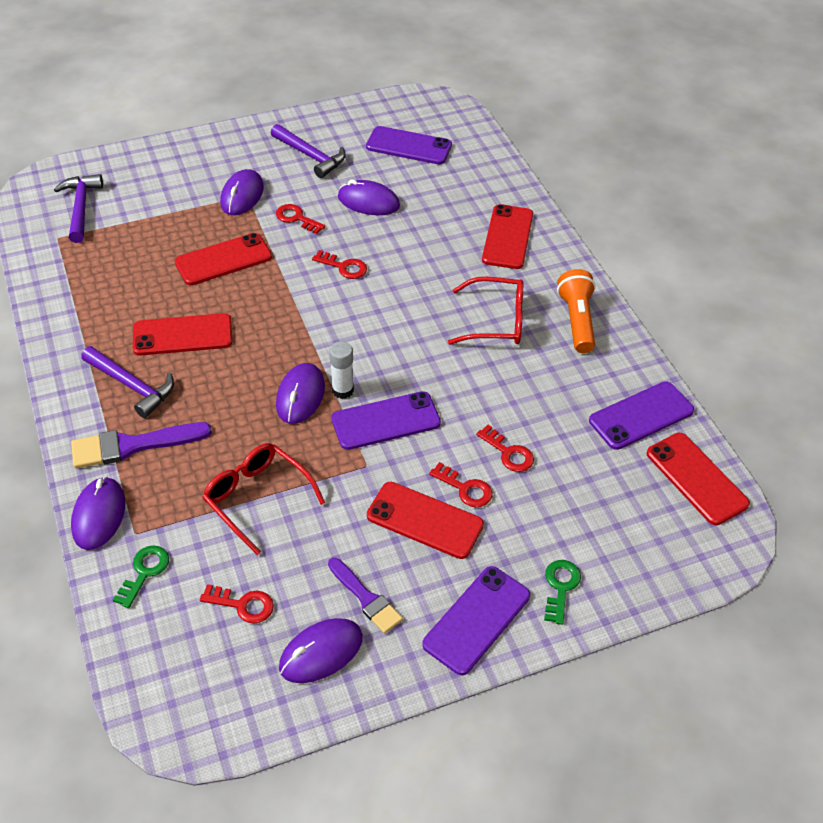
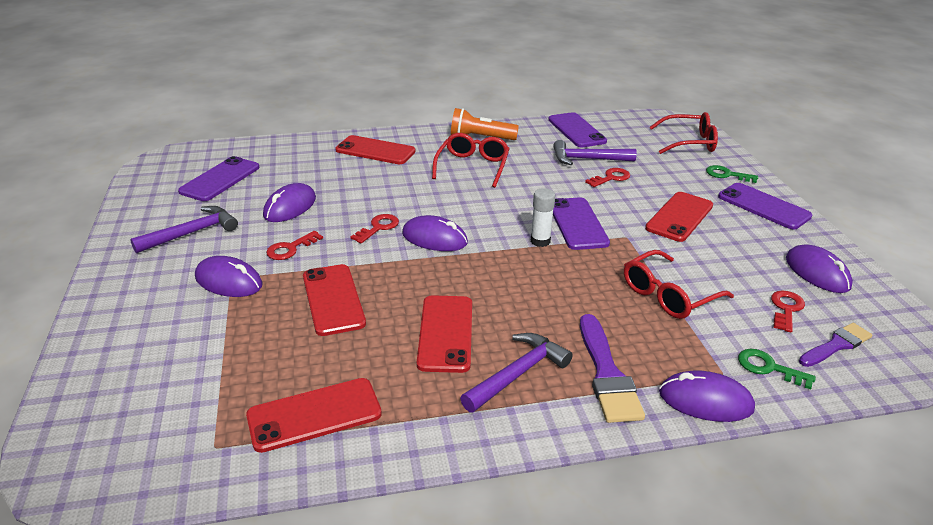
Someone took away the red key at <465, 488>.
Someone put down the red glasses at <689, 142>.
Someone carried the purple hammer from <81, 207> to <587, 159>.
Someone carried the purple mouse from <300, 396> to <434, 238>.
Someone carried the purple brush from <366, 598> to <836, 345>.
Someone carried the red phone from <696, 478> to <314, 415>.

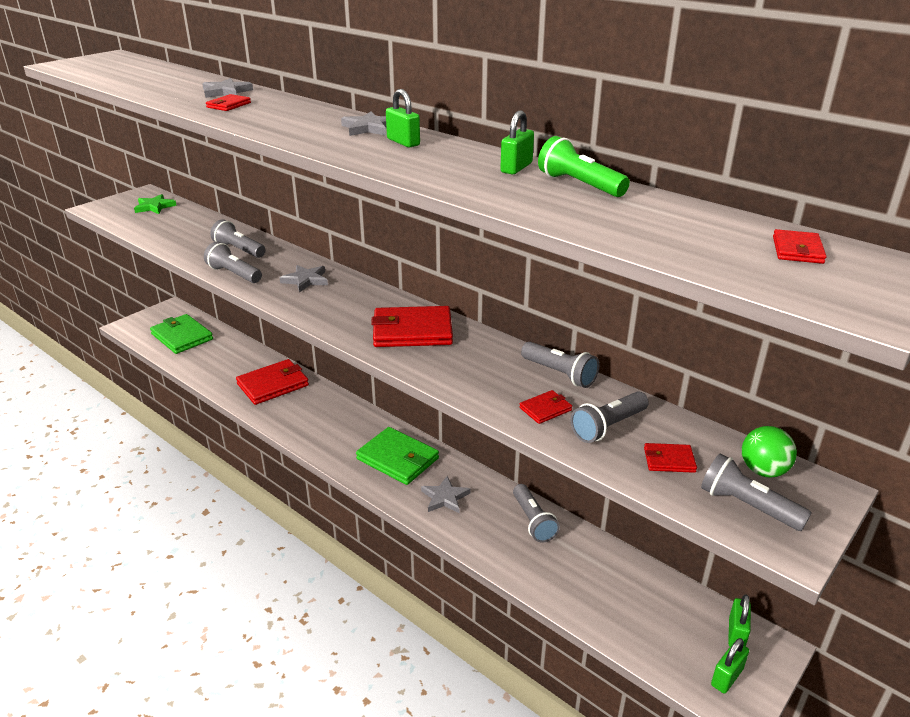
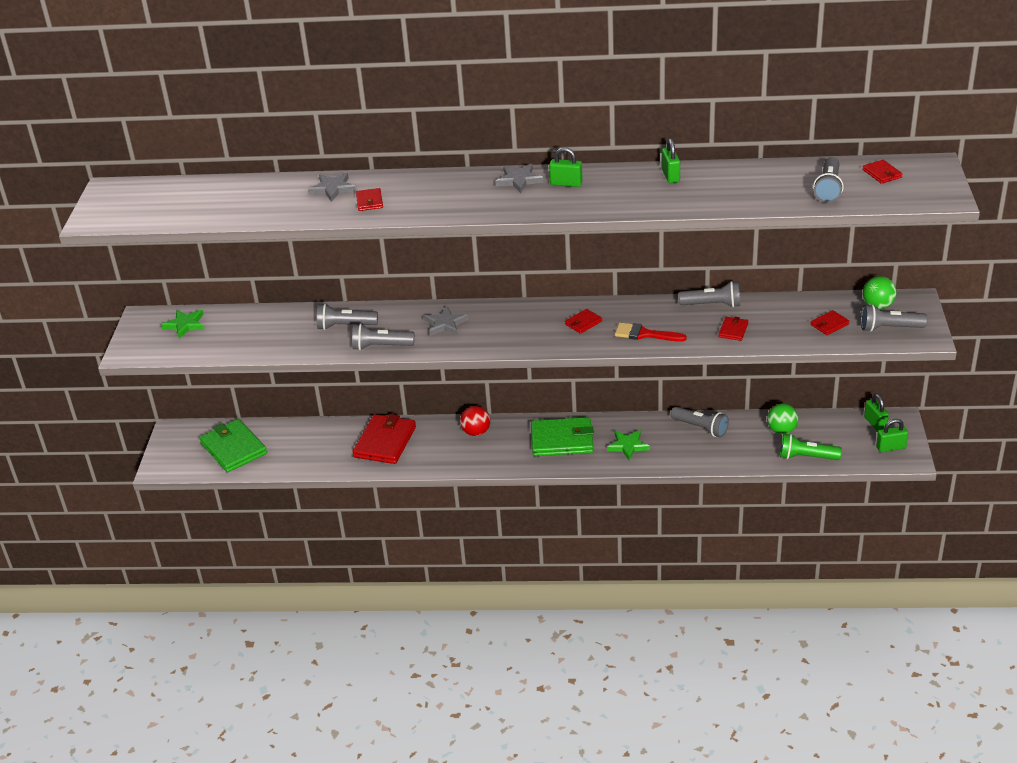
Someone put down the red ball at <476, 432>.
Someone put down the red brush at <645, 334>.
Someone put down the green ball at <781, 430>.
Someone carried the green flashlight from <579, 185> to <806, 457>.
Someone carried the grey flashlight from <608, 427> to <828, 189>.
Someone repainted the grey star at <445, 497>, which became the green star at <628, 446>.
Someone rotated the green wallet at <182, 336> by 45 degrees clockwise.
Someone rotated the green padlock at <727, 677> by 75 degrees clockwise.
Someone scaled the red wallet at <412, 331> by 0.47.

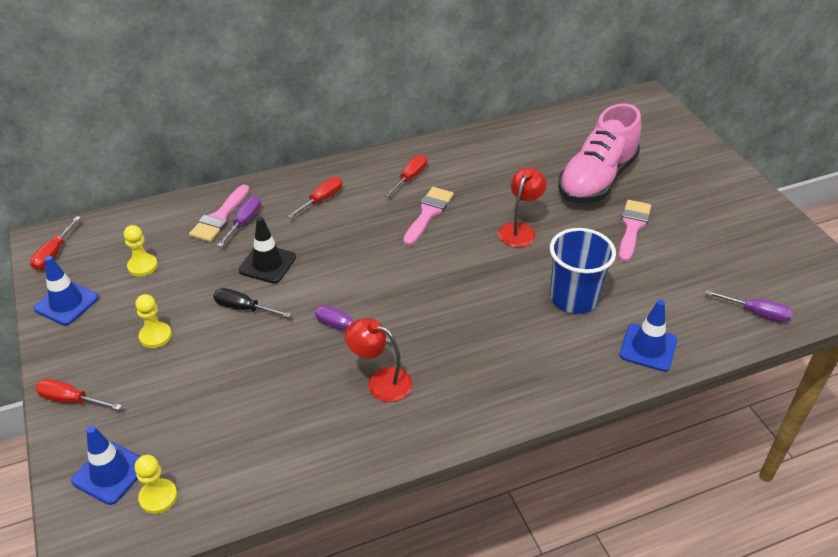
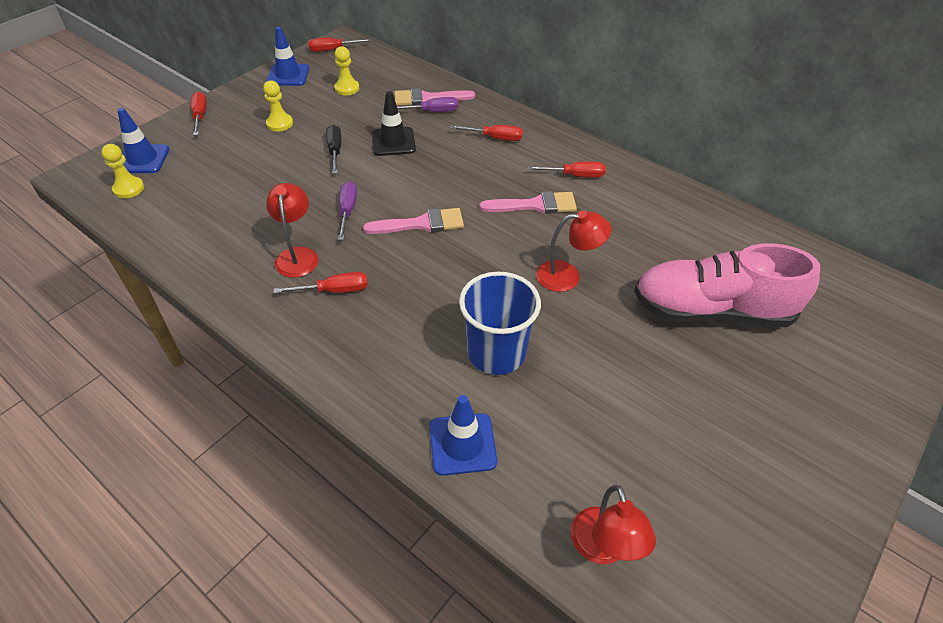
Someone put down the red screwdriver at <334, 290>.
Someone carried the pink brush from <632, 227> to <421, 224>.
Someone swapped the purple screwdriver at <756, 313> for the red lamp at <603, 548>.

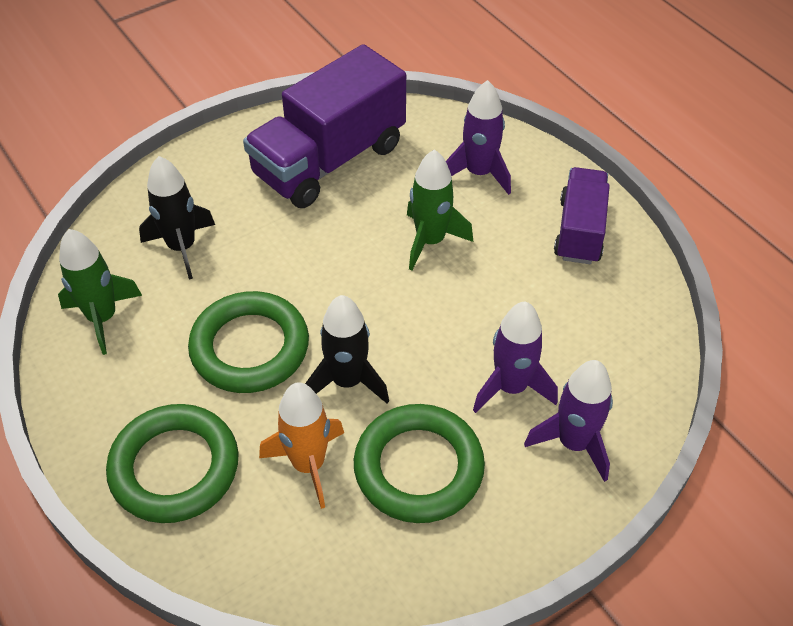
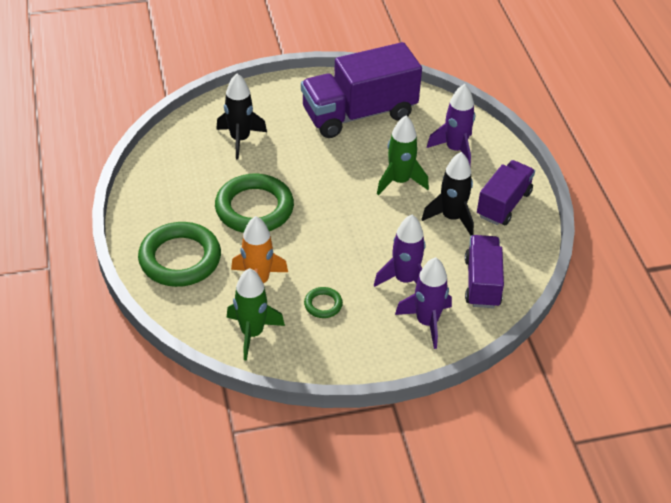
Someone put down the purple truck at <482, 283>.
Someone carried the green rocket from <102, 318> to <252, 333>.
Someone carried the black rocket from <347, 381> to <451, 218>.
Someone scaled the green ring at <418, 468> by 0.45.

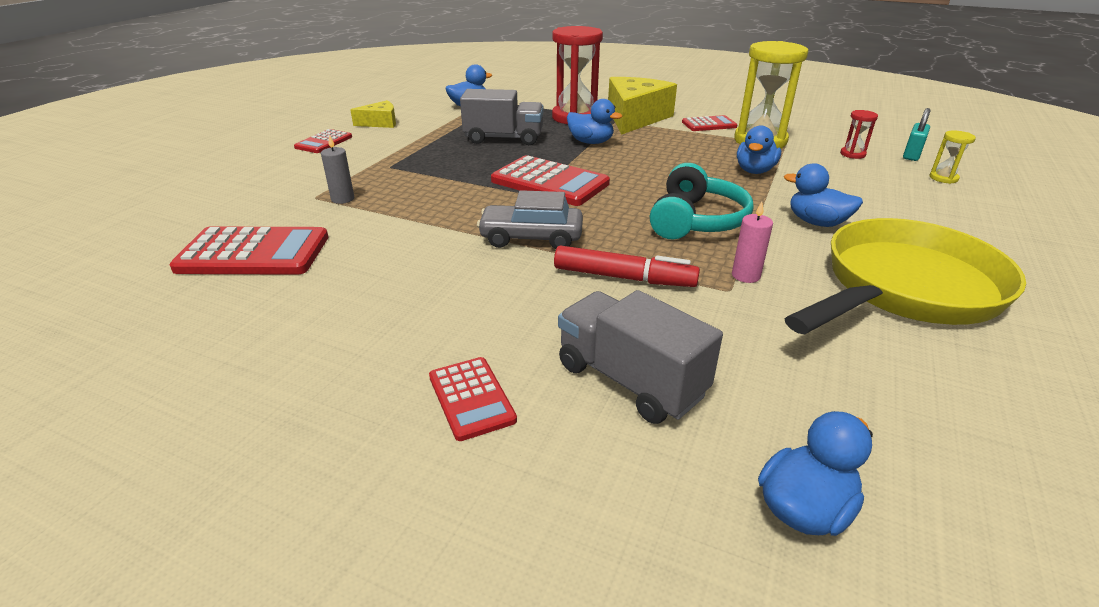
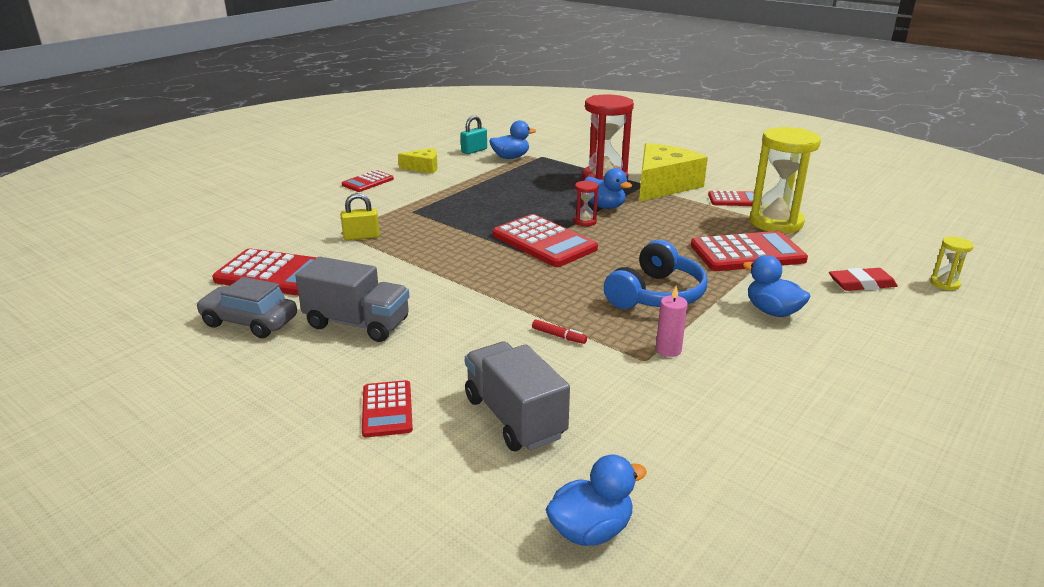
Someone took away the yellow pan at <904, 289>.
Someone put down the red eraser at <861, 284>.
Someone carried the grey truck from <504, 138> to <357, 323>.
Someone carried the grey car from <531, 238> to <249, 322>.
Someone carried the red hourglass from <852, 154> to <585, 221>.
Someone carried the turquoise padlock from <911, 155> to <474, 151>.
Someone swapped the grey candle at <342, 199> for the yellow padlock at <361, 236>.
Someone swapped the blue duck at <754, 171> for the red calculator at <747, 253>.
Someone repainted the turquoise headphones at <696, 221>, which became the blue headphones at <656, 295>.
Someone scaled the red marker at <624, 278> by 0.47.

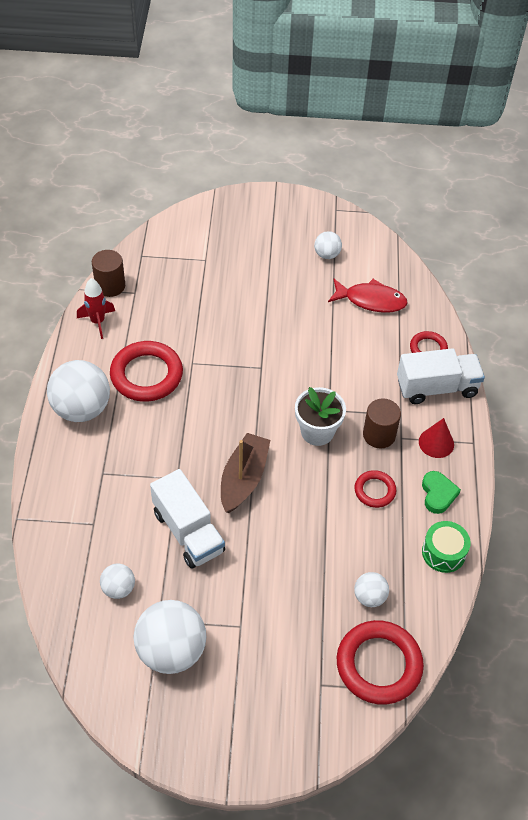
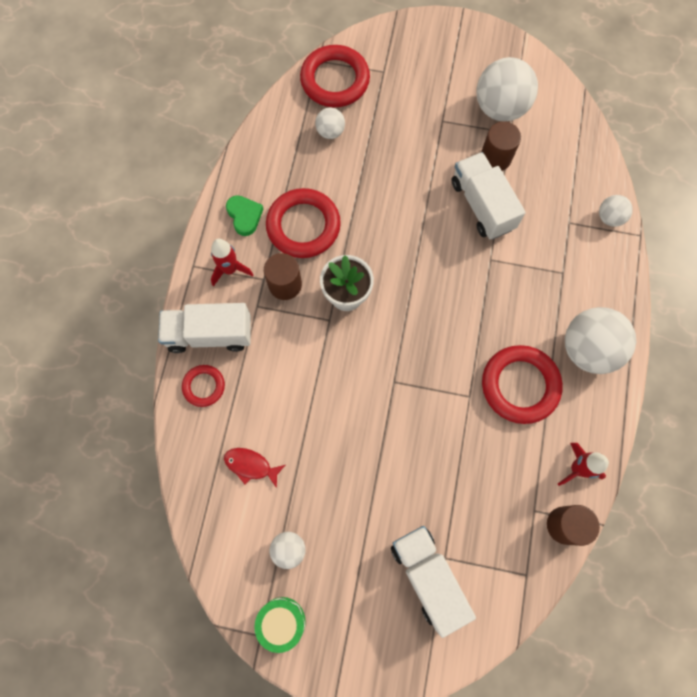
Someone took away the brown boat at <243, 478>.
Someone put down the white truck at <428, 577>.
Someone put down the brown cylinder at <495, 158>.
Someone carried the white ball from <118, 588> to <609, 217>.
Someone carried the green drum from <443, 552> to <281, 622>.
Someone swapped the red cone at <436, 443> for the red rocket at <230, 269>.
Someone rotated the green heart at <438, 494> by 150 degrees clockwise.
Someone scaled the red fish at <371, 300> by 0.66.
Someone scaled the red ring at <374, 491> by 1.86.

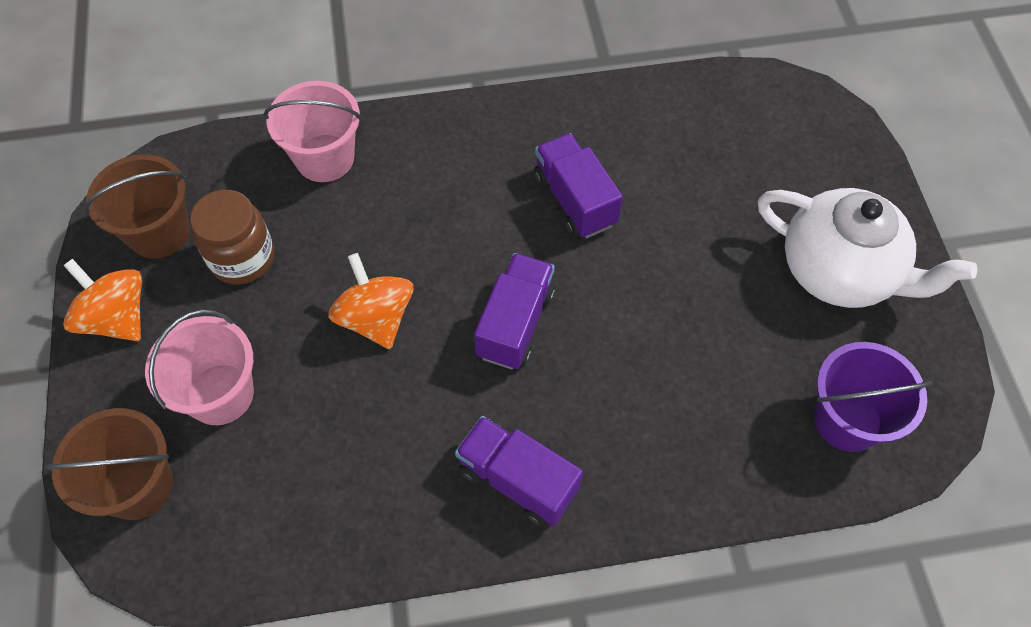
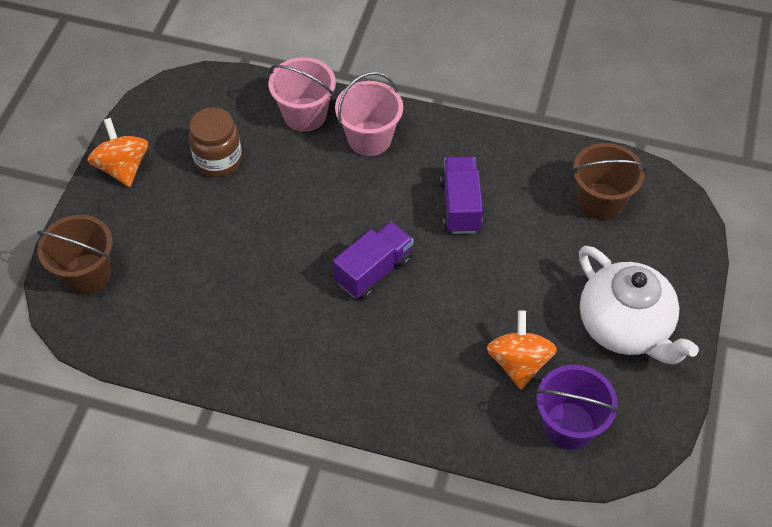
Someone took away the purple truck at <517, 480>.
Someone carried the brown bucket from <159, 232> to <600, 201>.
Someone carried the pink bucket from <220, 394> to <369, 138>.
Someone carried the orange spinning top from <376, 318> to <518, 362>.

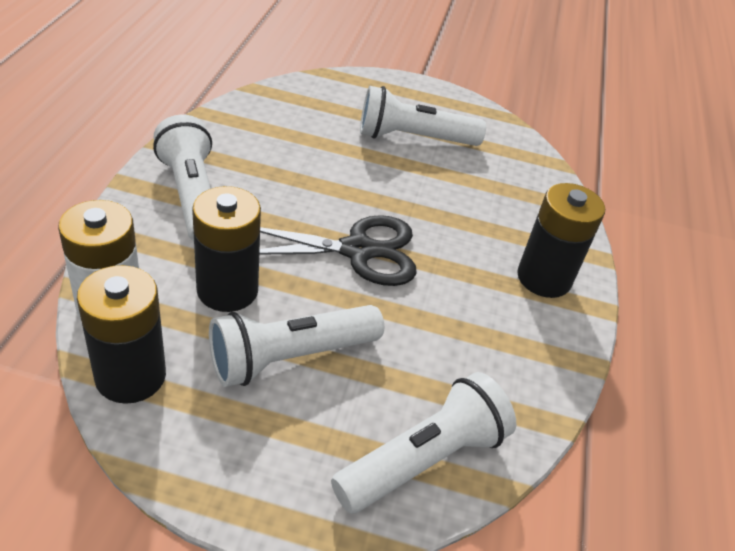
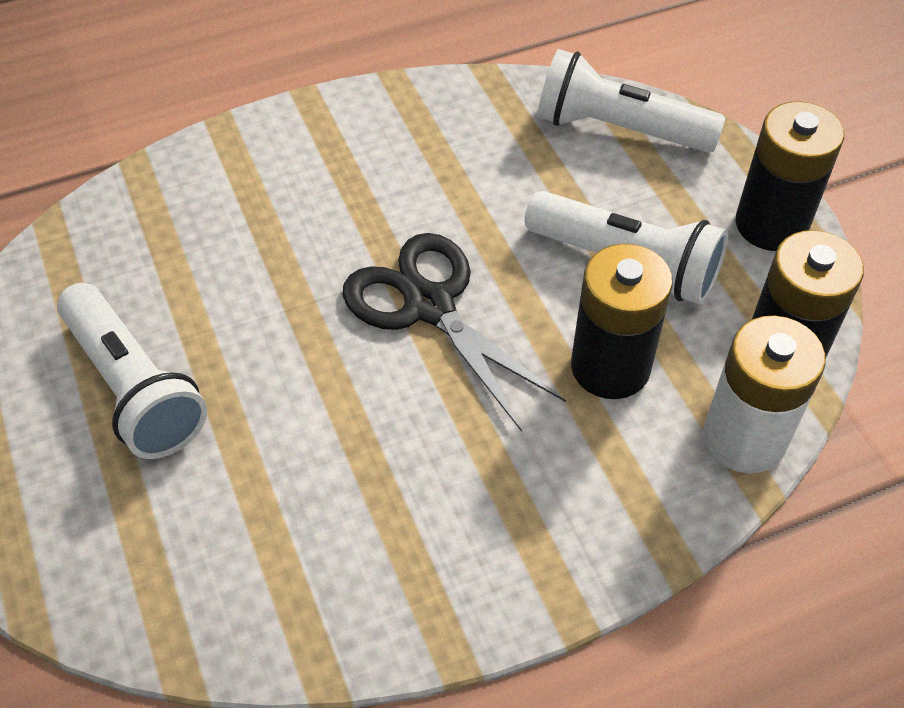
Someone took away the white flashlight at <192, 196>.
Someone carried the black battery from <544, 278> to <771, 224>.

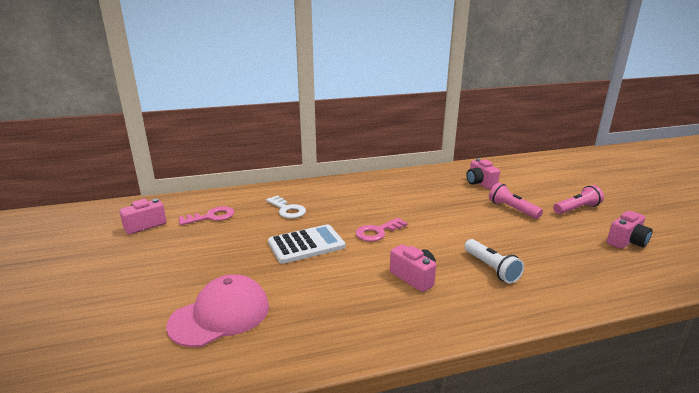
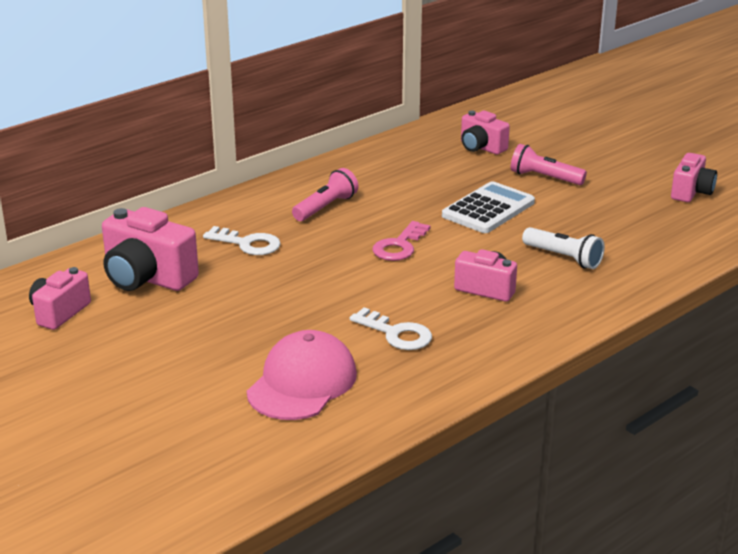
Someone put down the white key at <396, 334>.
Someone carried the white calculator from <306, 245> to <488, 209>.
Someone carried the pink flashlight from <576, 209> to <326, 207>.
Someone swapped the pink key at <211, 217> for the pink camera at <147, 278>.

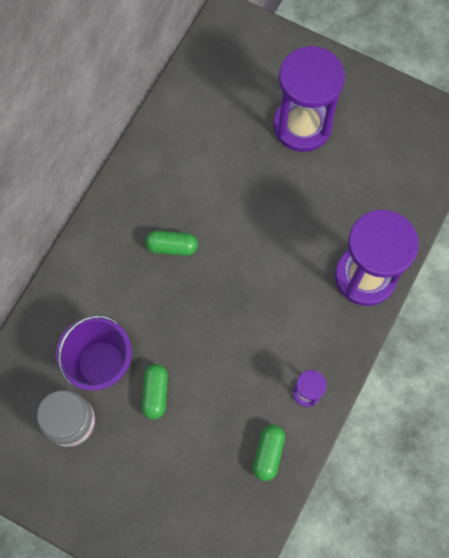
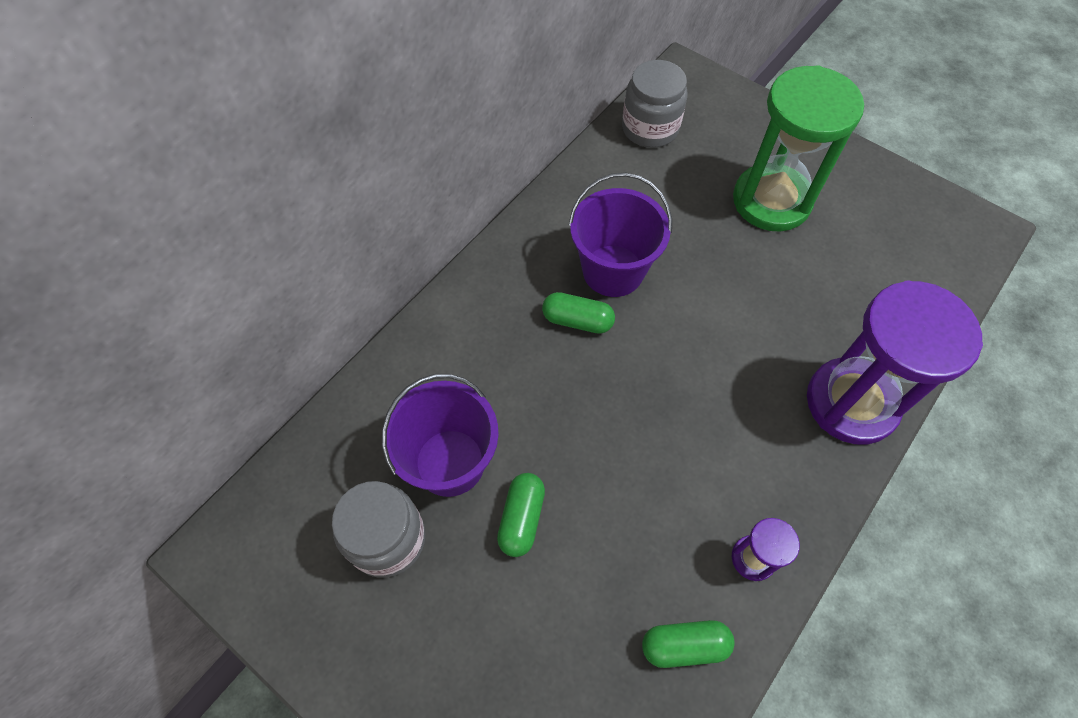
Someone put down the purple bucket at <613, 271>.
Someone put down the grey jar at <650, 128>.
Someone repainted the purple hourglass at <302, 125>, which became the green hourglass at <771, 201>.
Someone rotated the green capsule at <268, 453> by 60 degrees clockwise.

